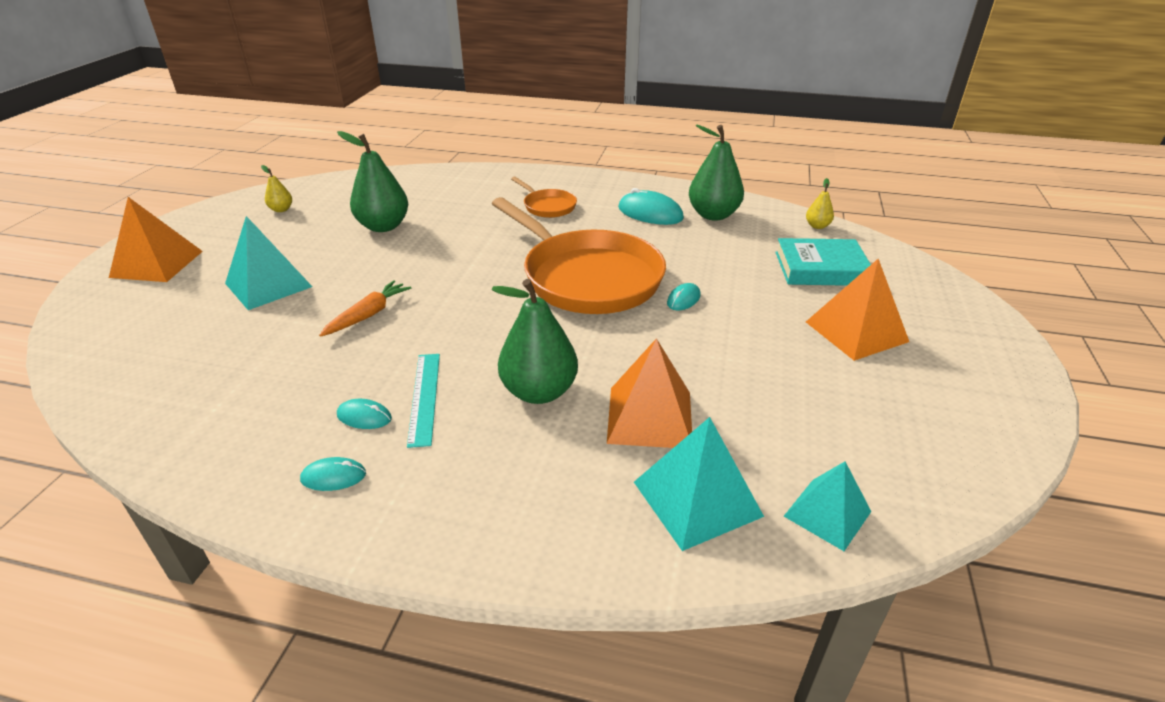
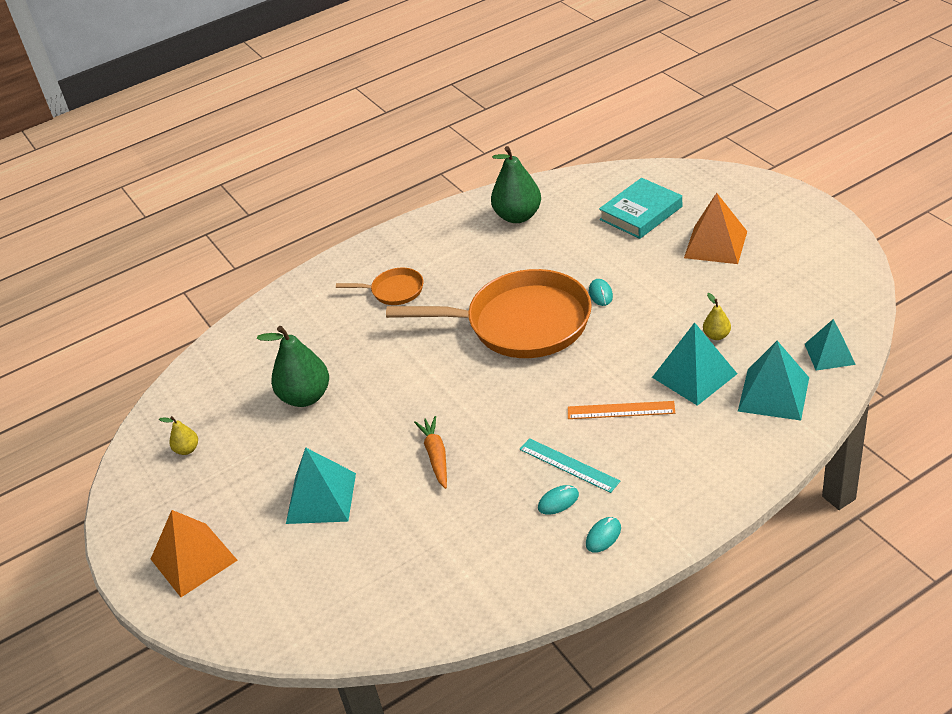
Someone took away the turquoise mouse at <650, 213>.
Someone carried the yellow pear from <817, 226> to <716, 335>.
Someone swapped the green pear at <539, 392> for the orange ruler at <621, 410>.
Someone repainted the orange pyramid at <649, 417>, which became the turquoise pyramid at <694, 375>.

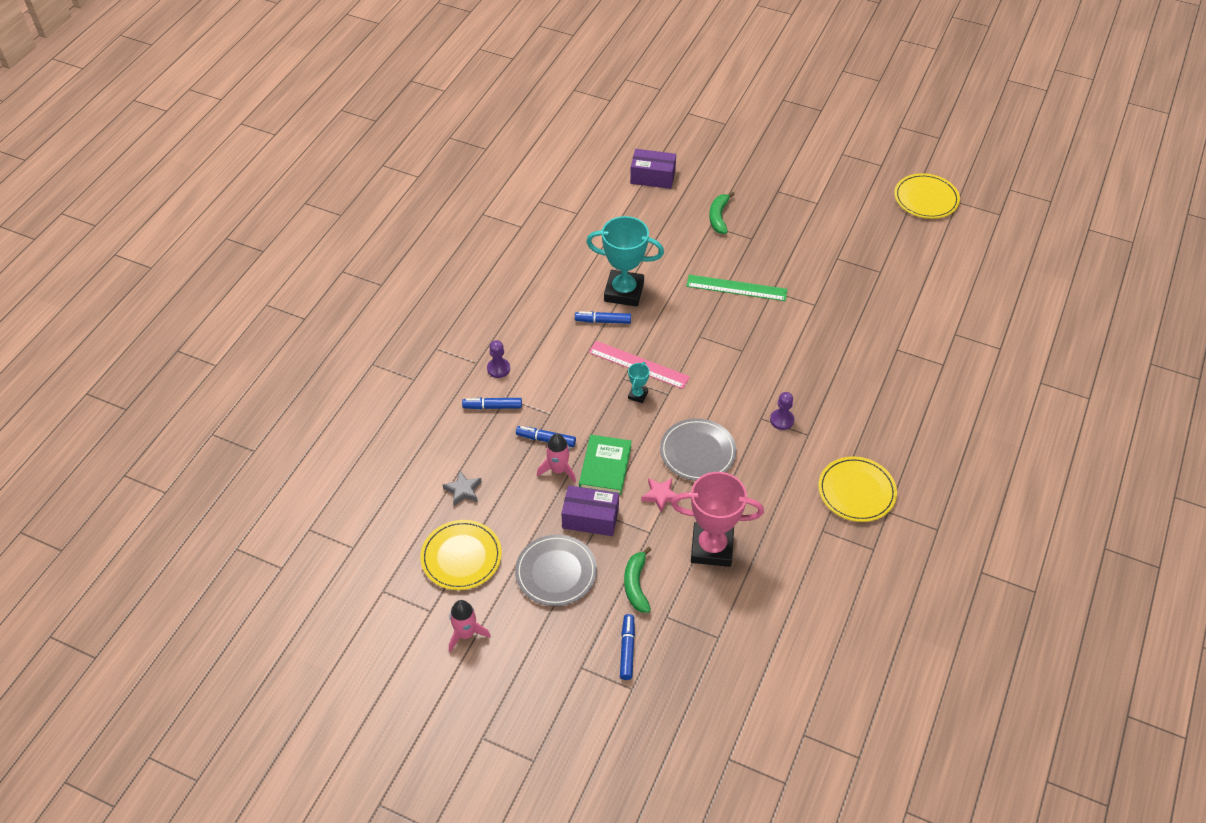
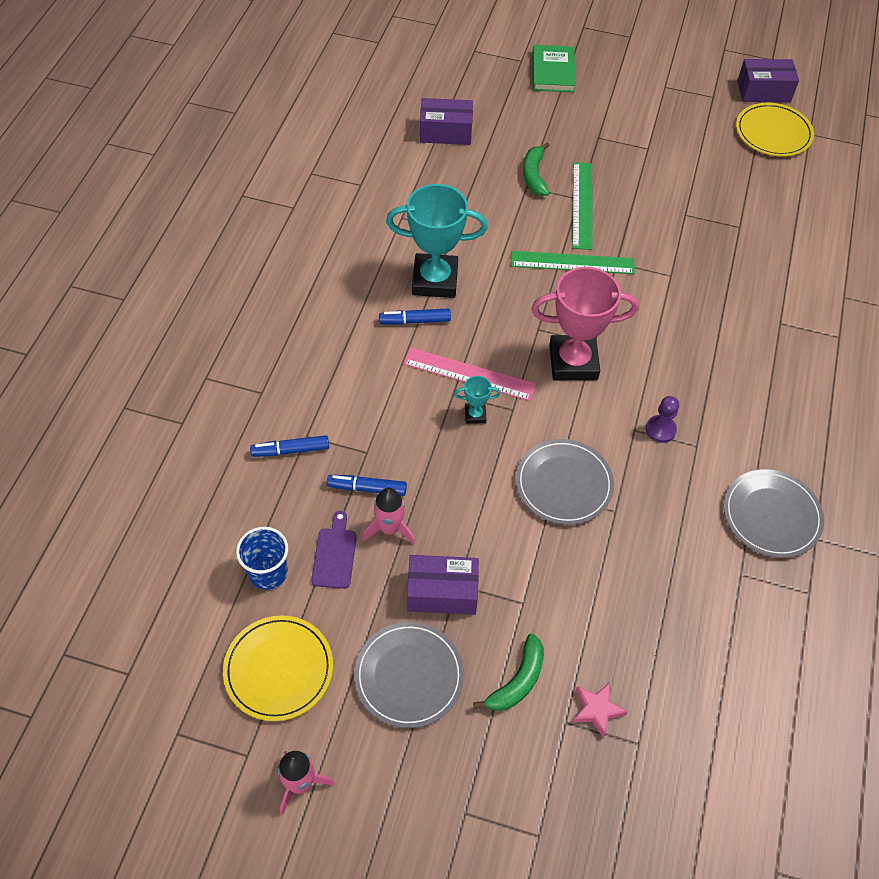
Someone took away the purple pawn at <498, 369>.
Someone took away the blue marker at <627, 649>.
Someone put down the purple cutting board at <335, 554>.
Someone put down the green ruler at <582, 205>.
Someone put down the purple box at <763, 91>.
Someone carried the green book from <605, 466> to <553, 71>.
Someone carried the pink star from <660, 495> to <597, 710>.
Someone carried the pink trophy from <712, 548> to <573, 362>.
Someone swapped the grey star at <463, 490> for the blue cup at <268, 572>.
Someone repainted the yellow plate at <856, 491>, which became the grey plate at <771, 515>.
Someone rotated the green banana at <636, 585> by 135 degrees counterclockwise.
Someone rotated the turquoise trophy at <638, 395> by 75 degrees clockwise.

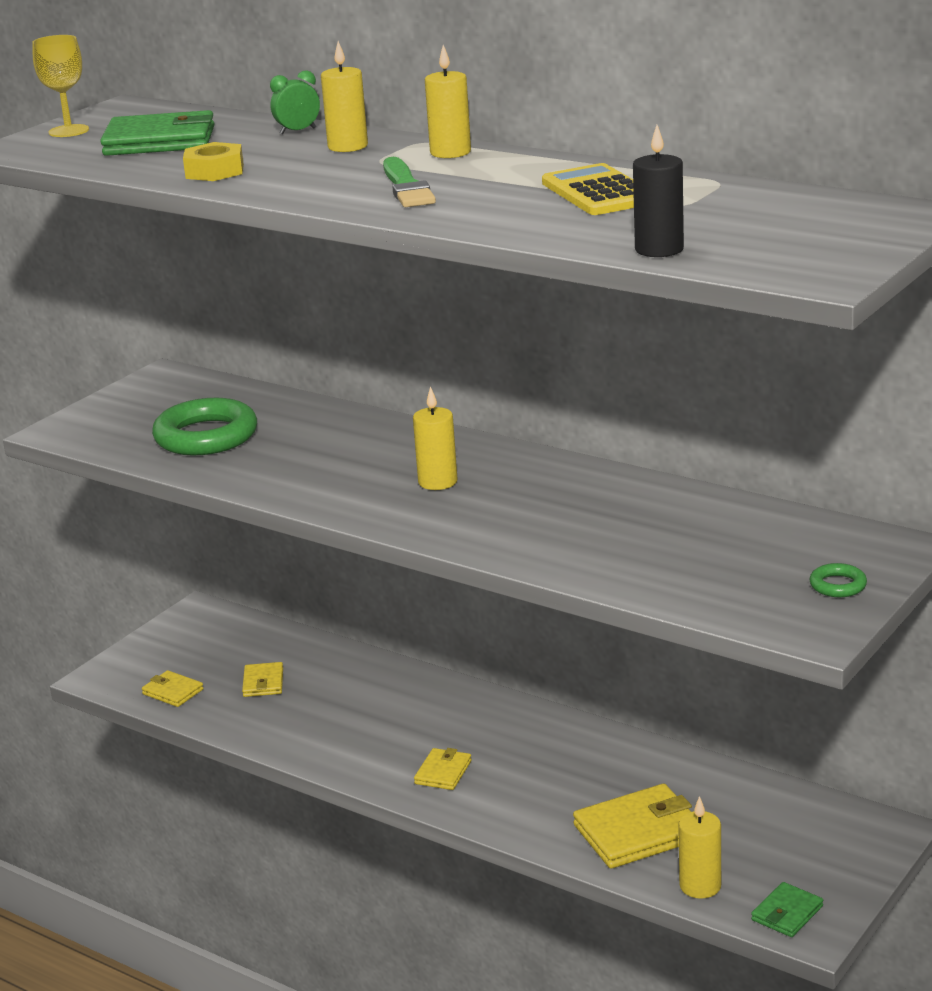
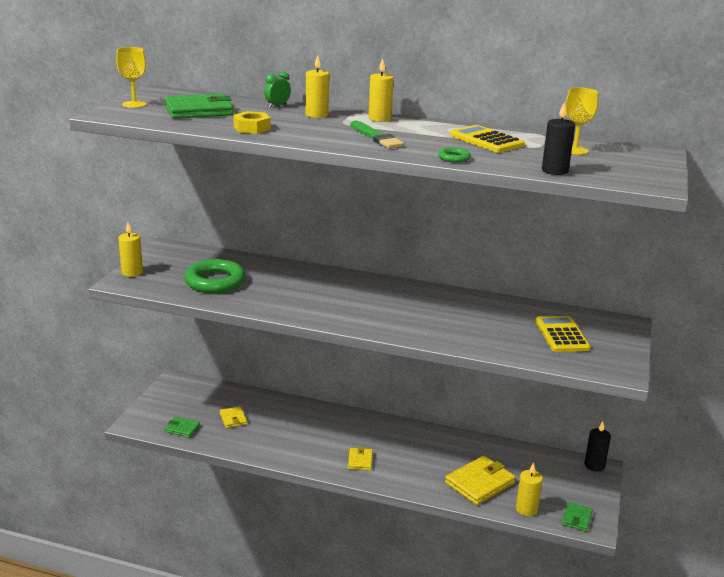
Someone put down the yellow calculator at <561, 335>.
Someone put down the yellow goblet at <575, 150>.
Someone put down the black candle at <594, 465>.
Someone carried the yellow candle from <437, 482> to <132, 272>.
Someone carried the green ring from <838, 585> to <454, 158>.
Someone repainted the yellow wallet at <173, 692>, which became the green wallet at <182, 429>.

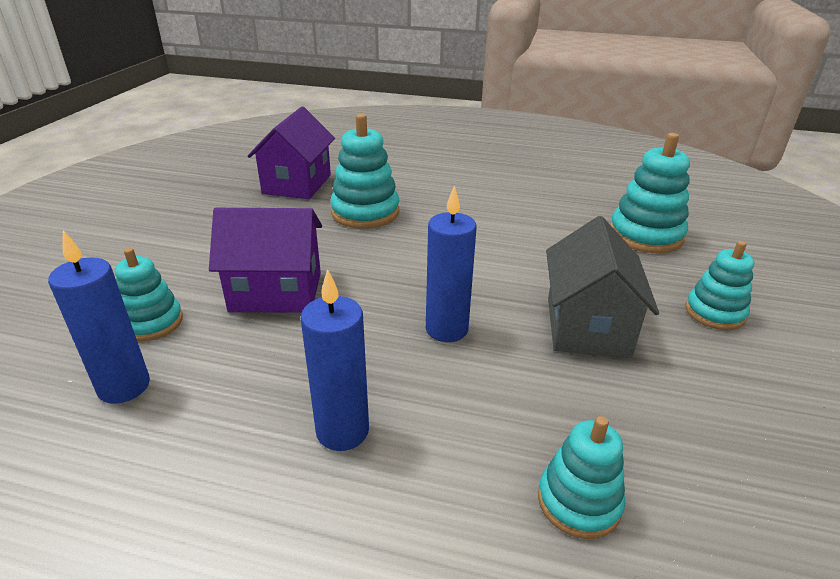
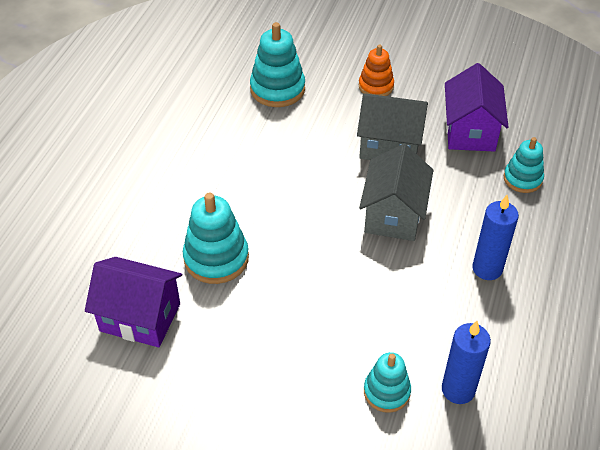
Someone carried the purple house from <276, 292> to <470, 131>.
Someone swapped the blue candle at <446, 329> for the grey house at <393, 215>.
Someone repainted the turquoise stacking toy at <714, 313>, which became the orange stacking toy at <376, 86>.

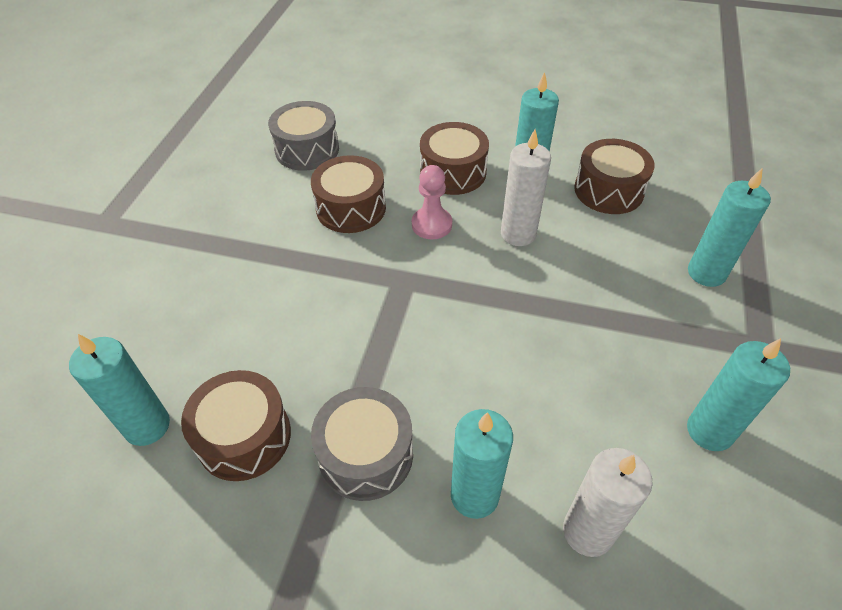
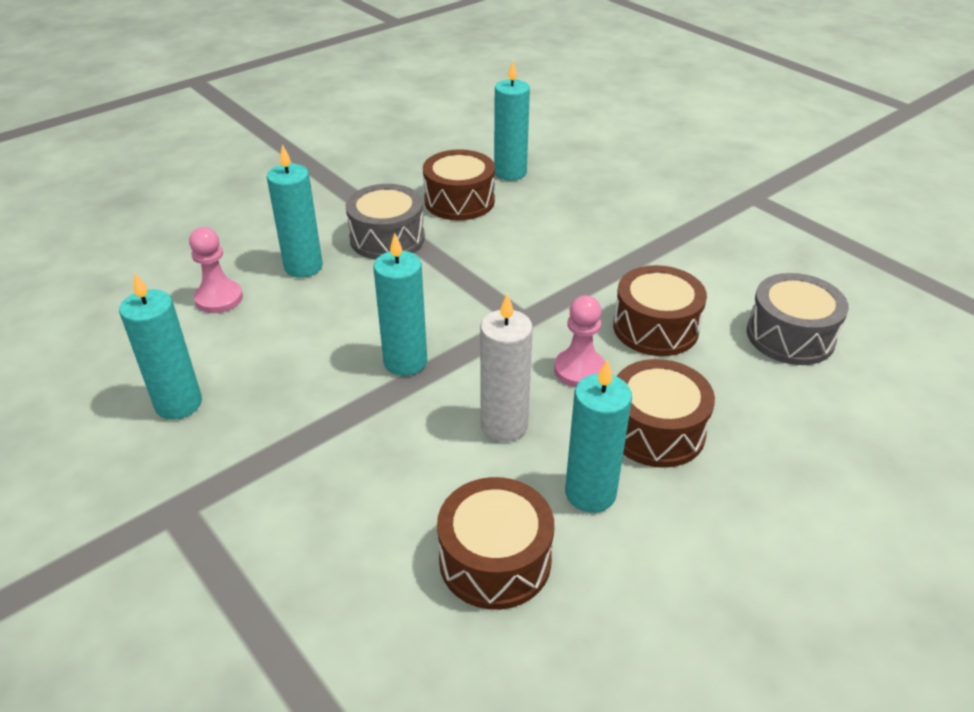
Someone carried the turquoise candle from <706, 273> to <405, 362>.
Someone swapped the white candle at <588, 531> for the pink pawn at <219, 298>.

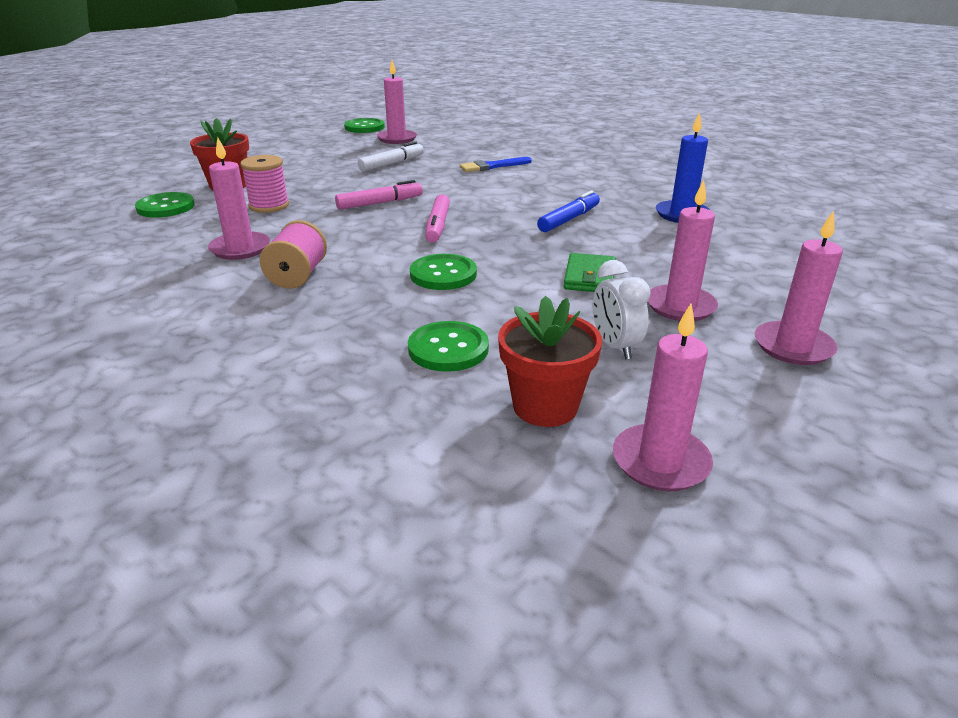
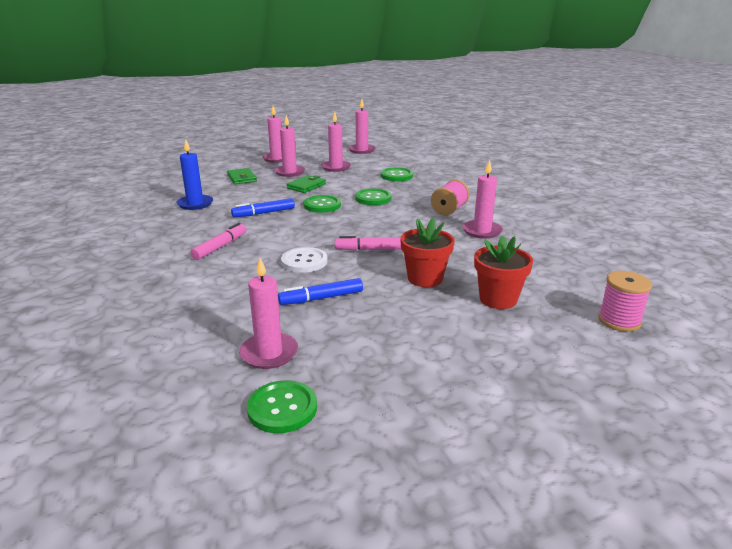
Someone took away the blue brush at <492, 166>.
Someone put down the green wallet at <242, 178>.
Someone put down the white button at <304, 261>.
Someone carried the green button from <165, 207> to <322, 205>.
Someone carried the pink spool from <269, 206> to <619, 321>.
Someone carried the pink marker from <438, 226> to <220, 246>.
Someone carried the red flower pot from <545, 406> to <425, 278>.
Someone swapped the white clock at <614, 346> for the pink candle at <336, 167>.
Someone repainted the white marker at <392, 164>, which became the blue marker at <321, 298>.

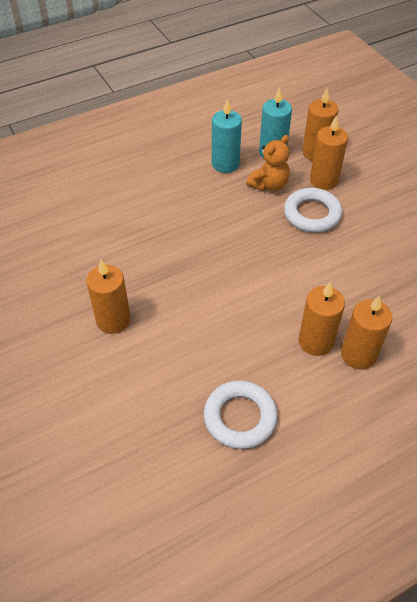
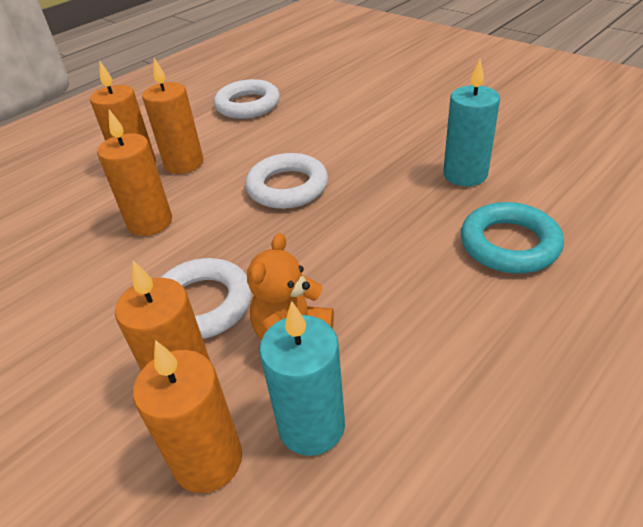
Someone put down the white ring at <287, 187>.
Someone put down the turquoise ring at <509, 244>.
Someone carried the orange candle from <113, 320> to <150, 222>.
Someone carried the turquoise candle from <225, 164> to <465, 174>.

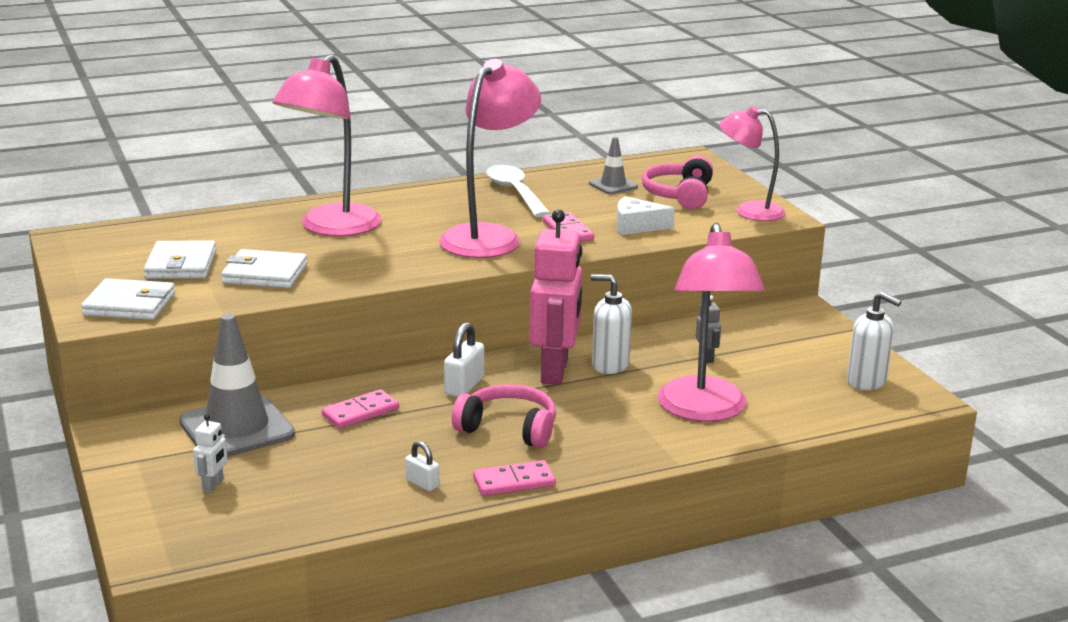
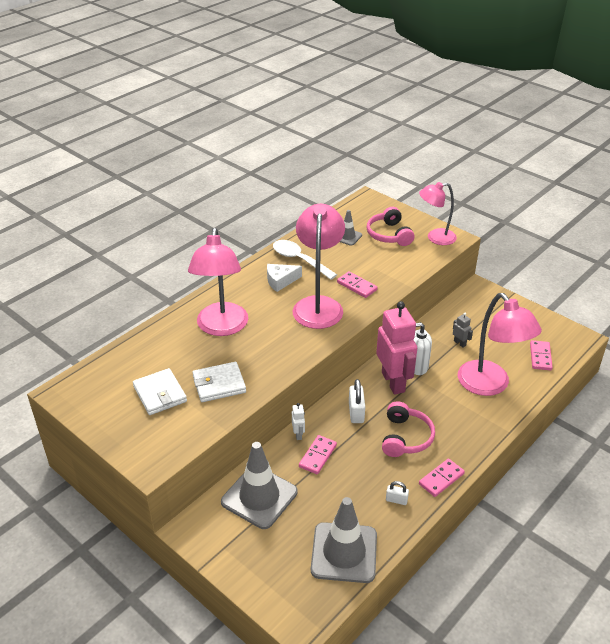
Someone took away the white wallet at <130, 304>.
Someone took away the white soap dispenser at <867, 382>.
Someone put down the grey traffic cone at <344, 552>.
Someone put down the pink domino at <540, 357>.
Someone carried the white robot from <213, 485> to <298, 434>.
Someone carried the white cheese from <636, 226> to <280, 281>.
Someone rotated the pink headphones at <509, 428> by 105 degrees clockwise.

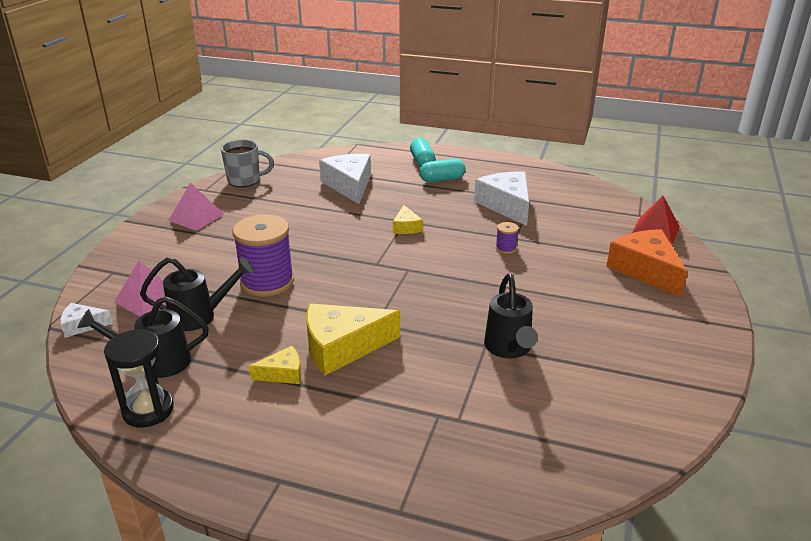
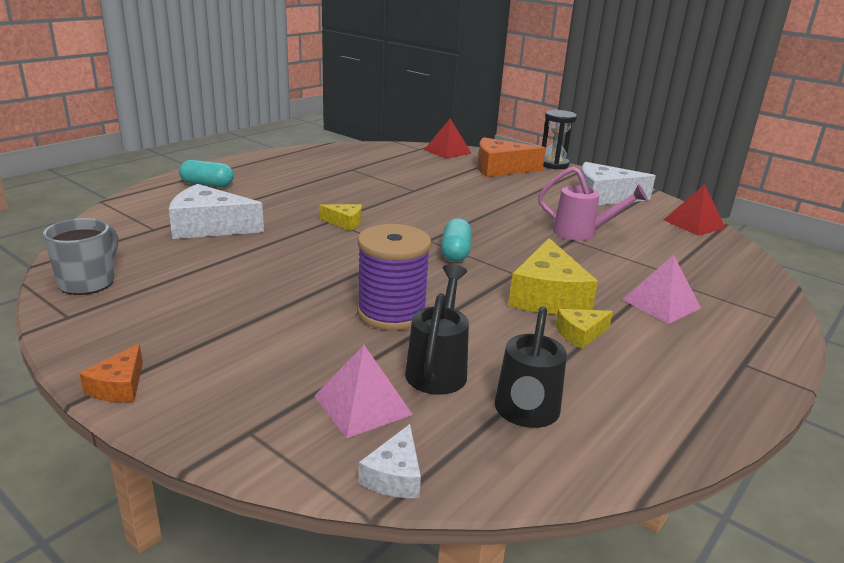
Someone took away the purple spool at <505, 248>.
Someone put down the orange cheese at <119, 386>.
Someone put down the red pyramid at <694, 224>.
Someone carried the black hourglass from <148, 410> to <553, 164>.
Someone carried the pink pyramid from <196, 217> to <661, 304>.
Someone carried the turquoise capsule from <442, 179> to <455, 252>.
Someone carried the white cheese from <506, 205> to <604, 197>.
Someone repainted the black watering can at <509, 349>, which became the pink watering can at <582, 233>.
Someone rotated the yellow cheese at <283, 373> by 120 degrees counterclockwise.

